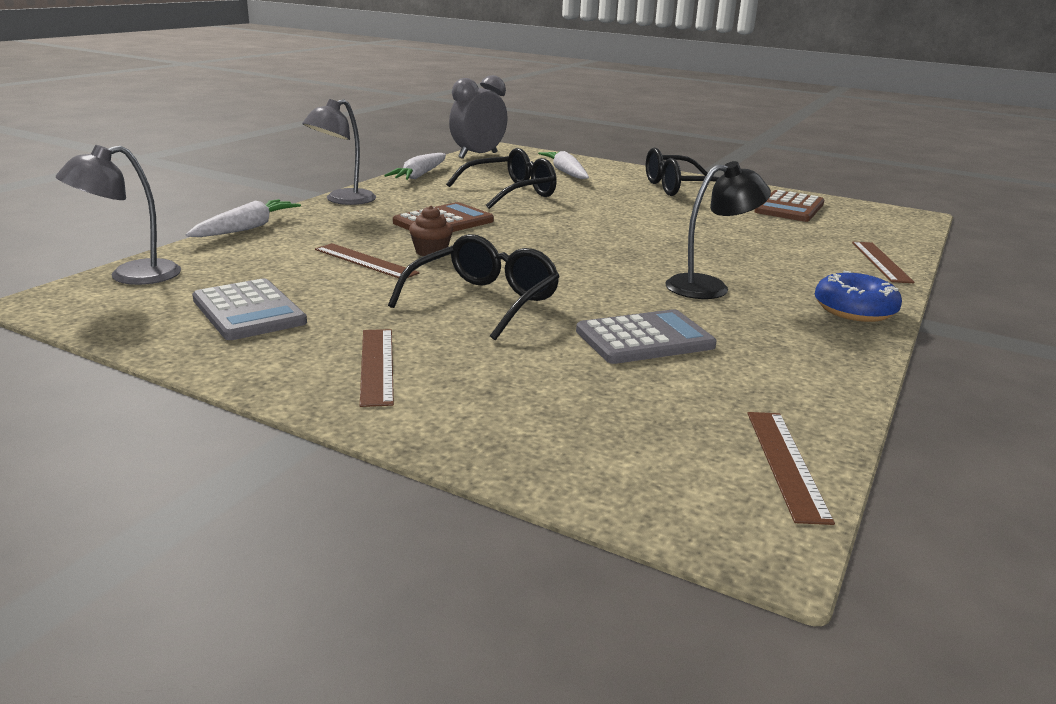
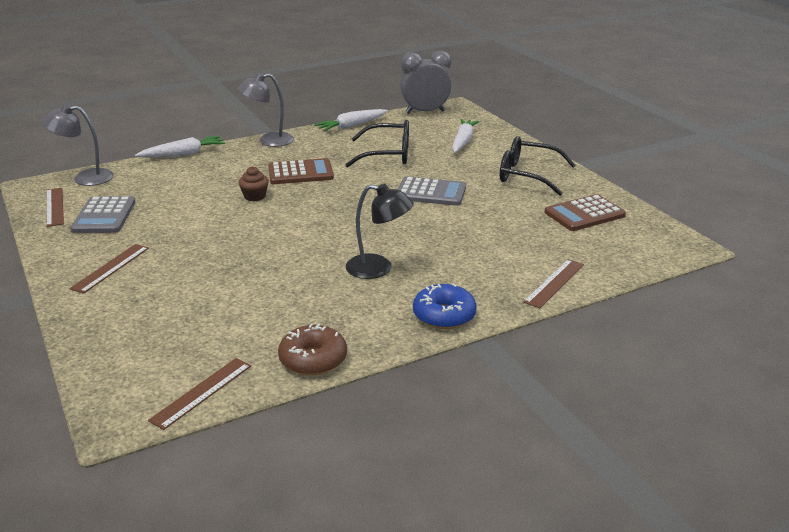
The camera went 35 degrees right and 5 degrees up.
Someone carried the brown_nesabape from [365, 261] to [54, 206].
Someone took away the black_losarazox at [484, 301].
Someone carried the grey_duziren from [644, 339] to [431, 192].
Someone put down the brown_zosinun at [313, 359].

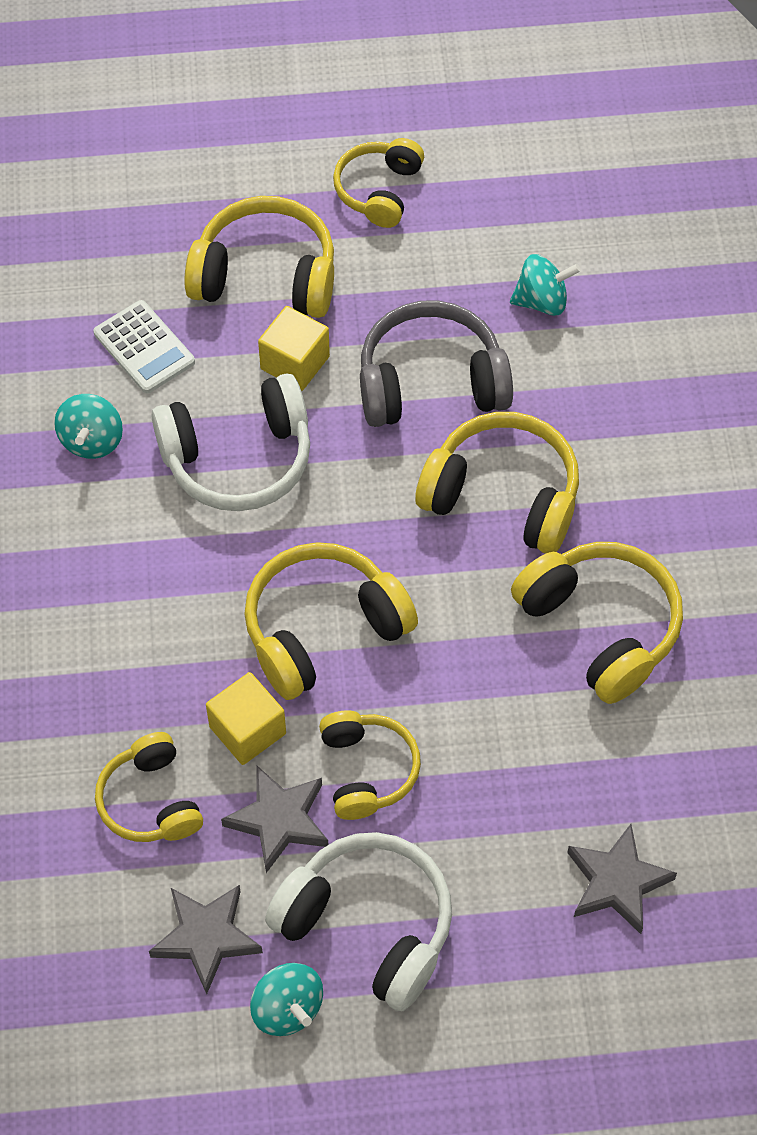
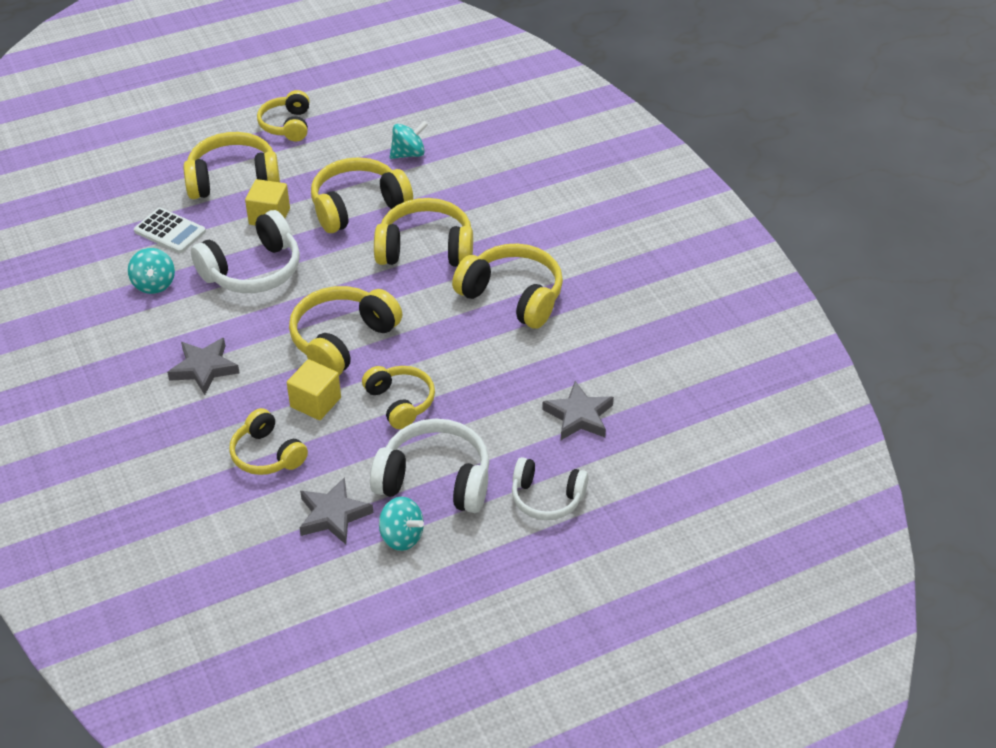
The camera went 20 degrees left and 15 degrees down.
Someone carried the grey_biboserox from [279, 820] to [204, 368].
Someone repainted the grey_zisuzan at [431, 383], which became the yellow_zisuzan at [358, 207].
Someone put down the white_zisuzan at [547, 498].

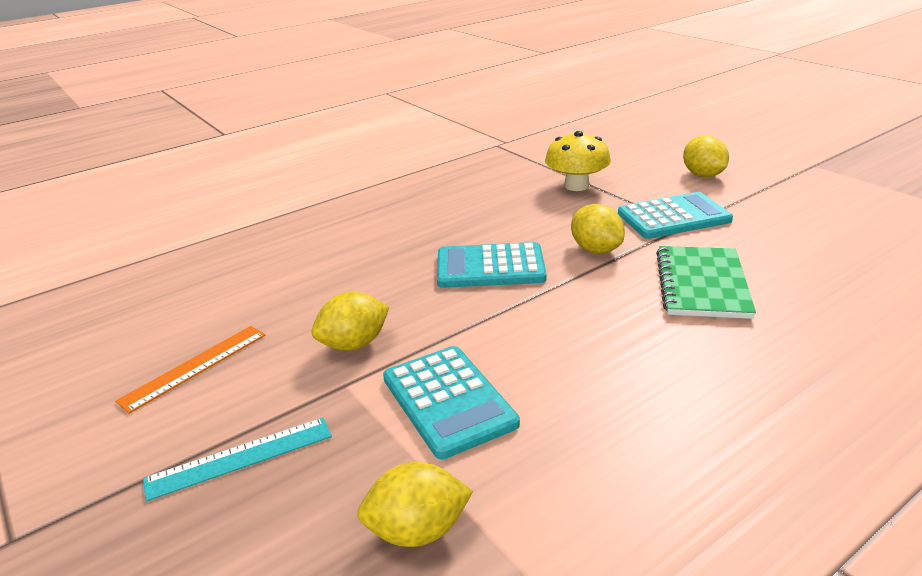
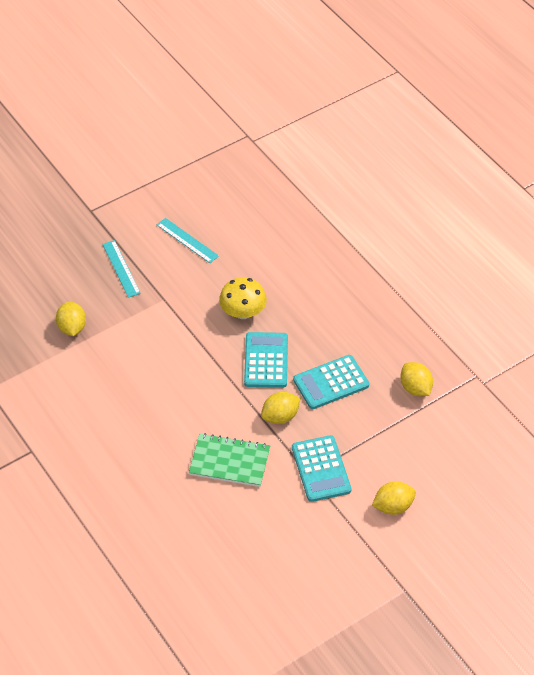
The camera went 90 degrees right and 20 degrees up.
Someone repainted the orange_nesabape at [194, 367], which became the turquoise_nesabape at [187, 240].
Someone carried the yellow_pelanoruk from [354, 344] to [415, 388].
Someone carried the turquoise_duziren from [448, 401] to [331, 383].
Someone carried the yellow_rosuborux from [576, 186] to [243, 312].

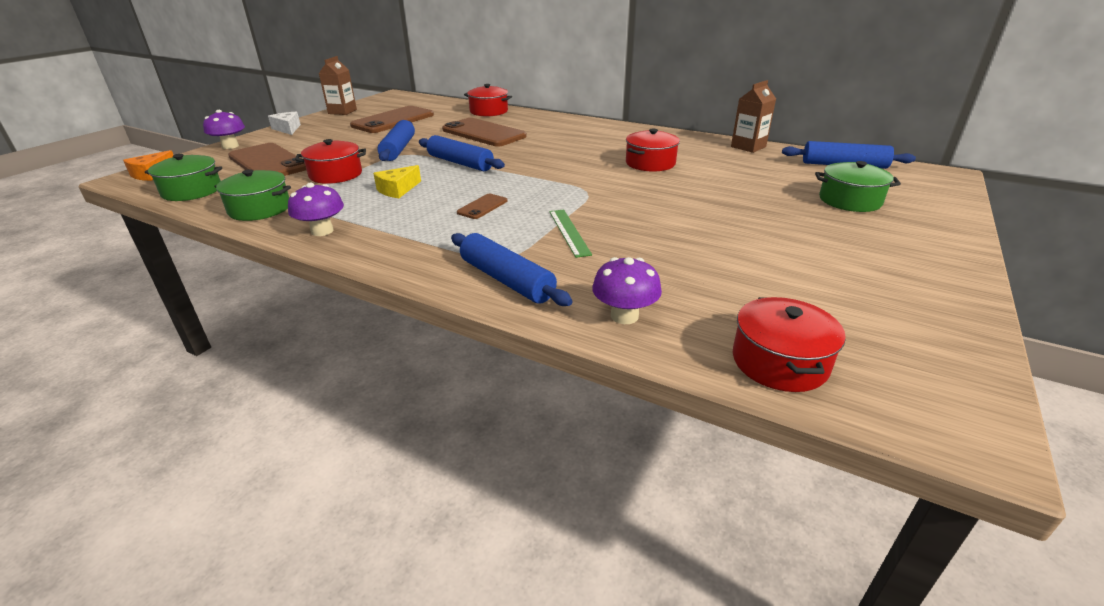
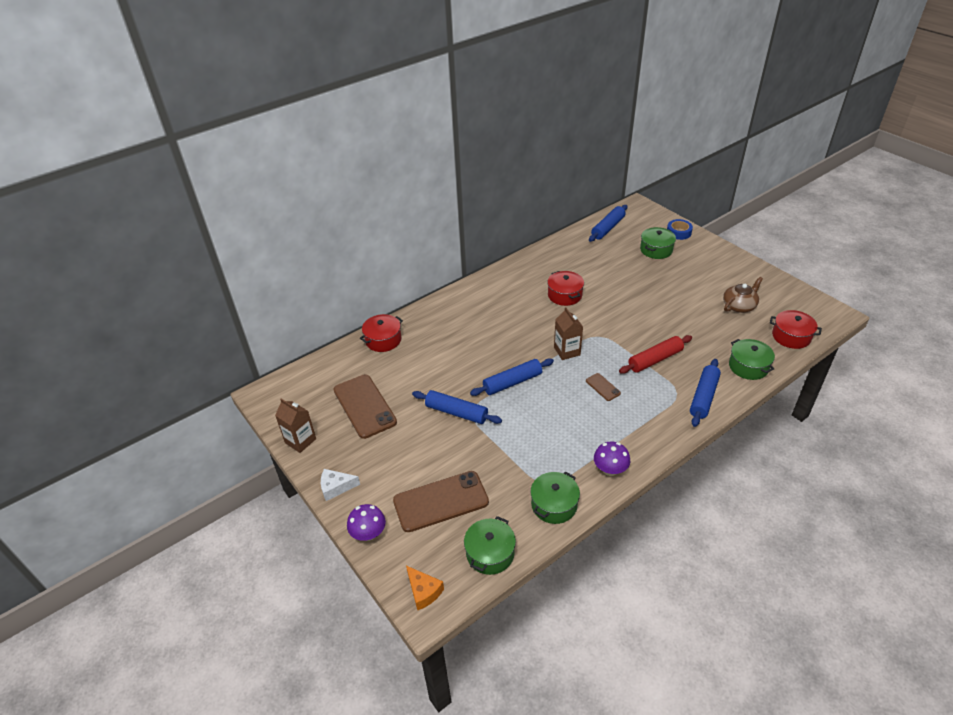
The camera went 65 degrees left and 10 degrees up.
Someone took away the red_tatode at [336, 174].
Someone took away the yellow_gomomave at [397, 189].
Someone took away the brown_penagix at [483, 133].
Someone rotated the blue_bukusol at [506, 280] by 45 degrees counterclockwise.
Someone swapped the green_nesabape at [569, 232] for the red_bukusol at [655, 360].
Someone swapped the purple_rosuborux at [624, 316] for the green_tatode at [748, 366].
Someone carried the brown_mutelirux from [748, 147] to [567, 351].
Someone put down the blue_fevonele at [678, 232].
Someone put down the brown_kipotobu at [739, 306].

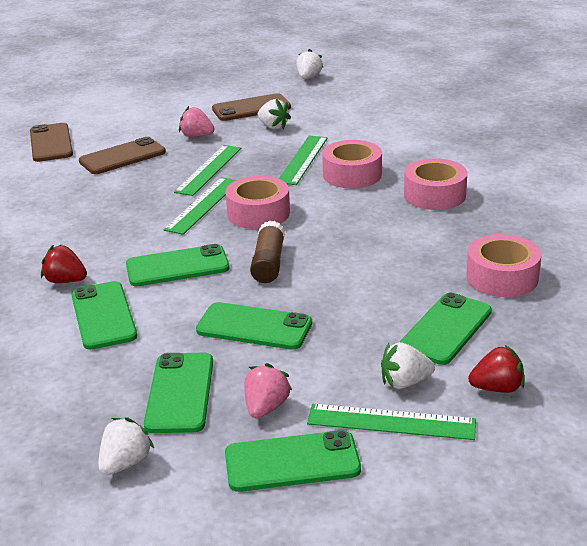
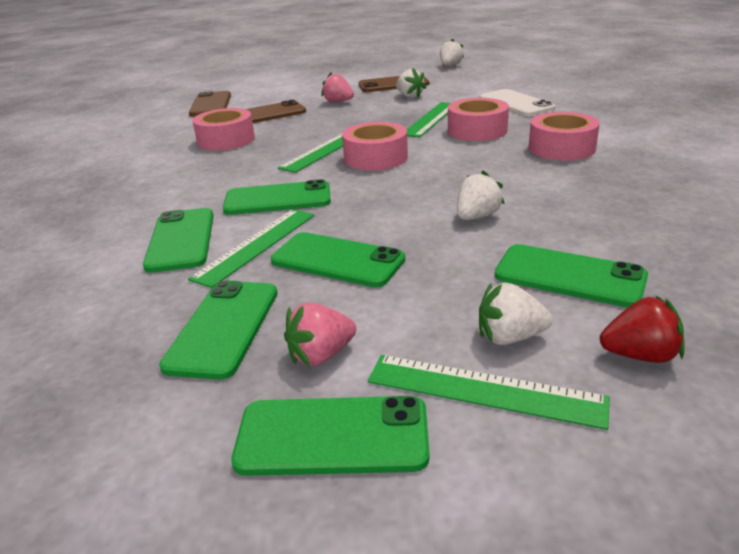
The camera went 10 degrees right and 0 degrees up.
Someone took away the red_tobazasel at [65, 281].
Someone carried the white_tobazasel from [125, 463] to [477, 216].
Someone carried the green_nesabape from [209, 170] to [256, 245].
Someone rotated the pink_tobazasel at [266, 407] by 150 degrees counterclockwise.
Someone took away the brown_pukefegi at [268, 263].
Someone rotated the green_penagix at [446, 329] by 75 degrees clockwise.
Someone carried the pink_fevonele from [502, 277] to [226, 140].
Someone put down the white_penagix at [515, 103].

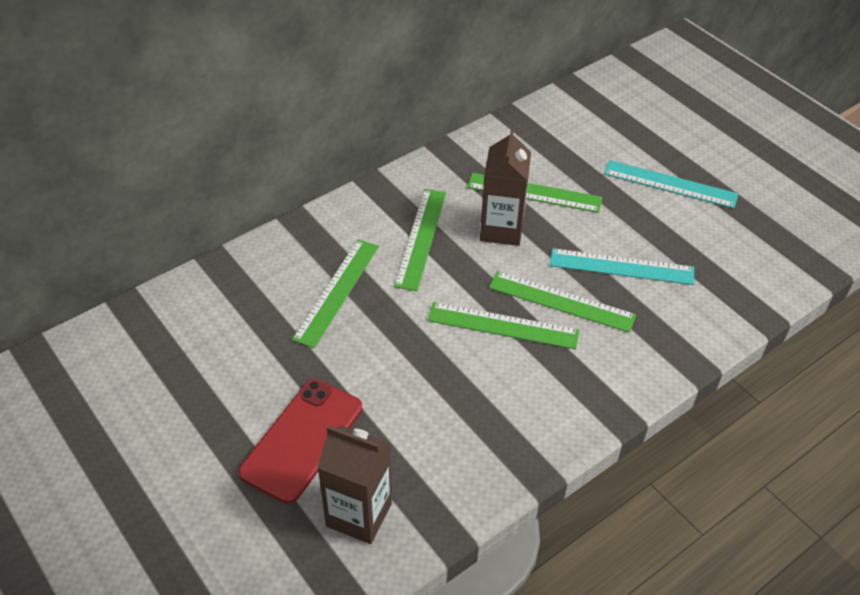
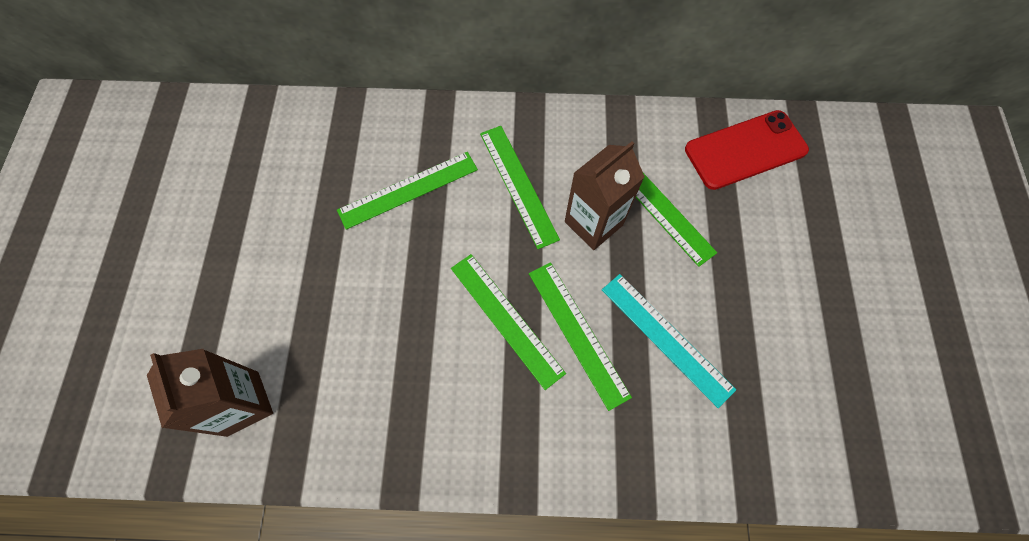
The camera went 40 degrees right and 20 degrees up.
Someone carried the red_penagix from [302, 440] to [745, 150].
Someone rotated the green_nesabape at [421, 238] by 75 degrees counterclockwise.
Someone took away the turquoise_nesabape at [670, 184].

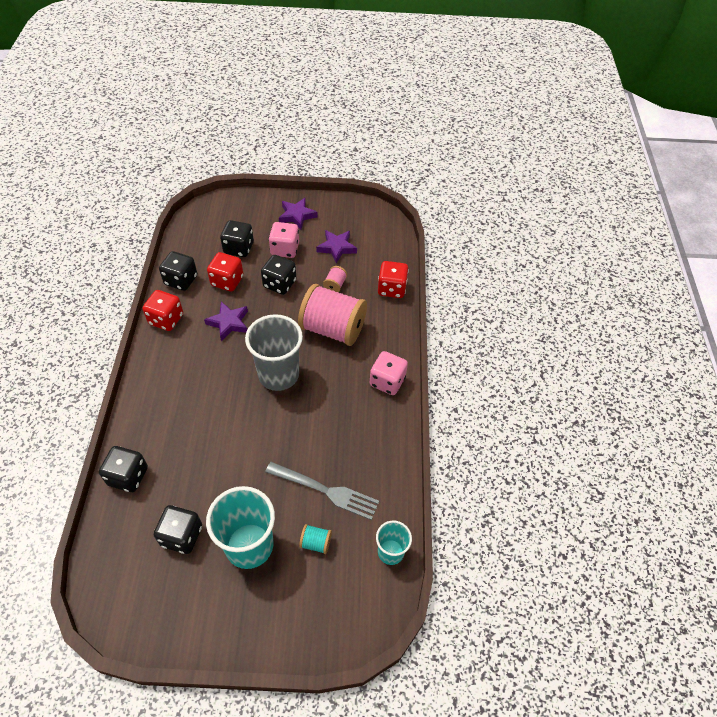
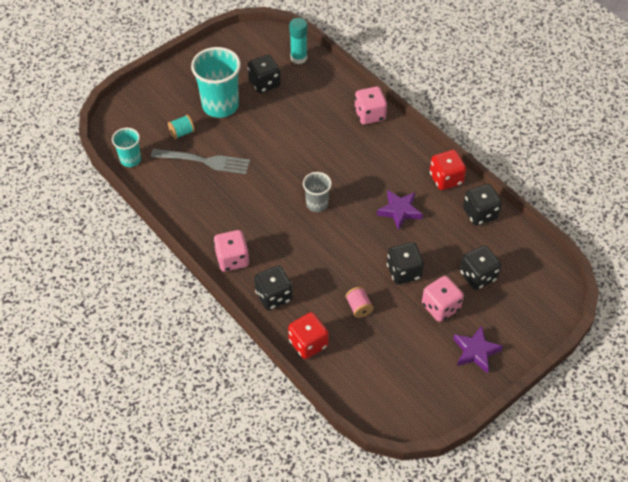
The camera went 140 degrees right and 0 degrees up.
Someone carried the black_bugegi from [128, 476] to [274, 296].
Someone took away the red_bugegi at [227, 281].
Someone scaled the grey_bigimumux at [278, 374] by 0.55.
Someone rotated the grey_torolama at [325, 491] by 150 degrees counterclockwise.
Someone took away the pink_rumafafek at [333, 329].
Someone took away the purple_biboserox at [337, 248].
Someone put down the turquoise_pukefegi at [298, 58].
Someone put down the pink_bugegi at [370, 115].

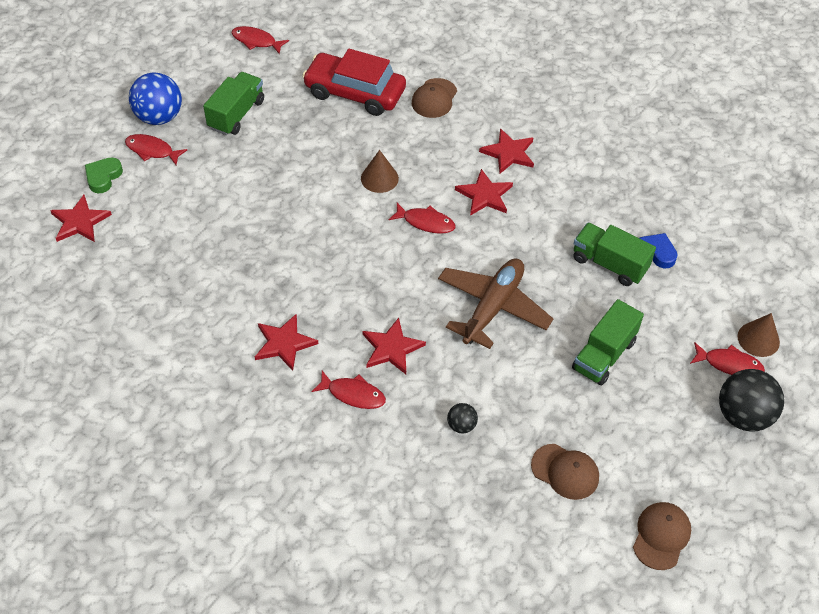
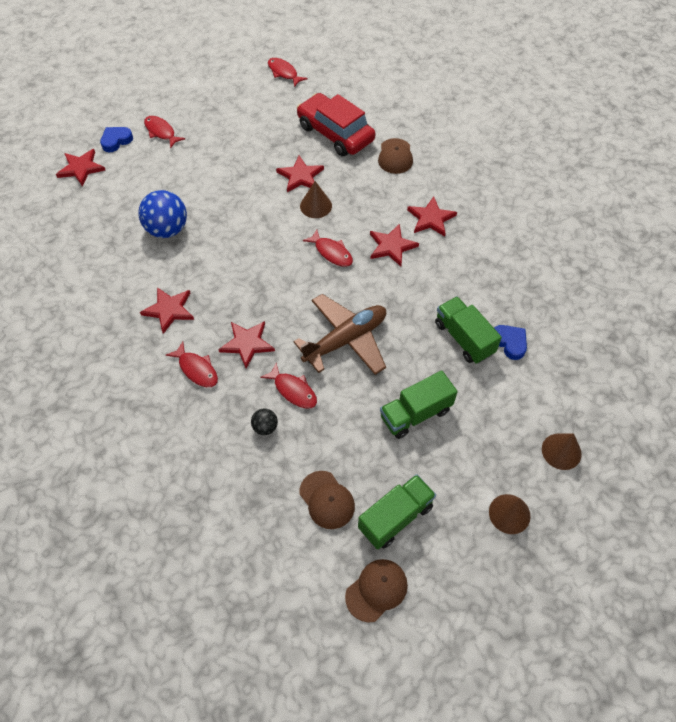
The camera went 25 degrees right and 5 degrees up.
Someone repainted the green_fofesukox at [103, 177], which became the blue_fofesukox at [116, 141].
Someone carried the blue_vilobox from [159, 117] to [167, 229].
Someone carried the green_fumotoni from [236, 114] to [395, 517].
Someone rotated the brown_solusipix at [434, 98] by 45 degrees counterclockwise.
Someone carried the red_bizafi from [729, 364] to [293, 390].
Someone swapped the black_vilobox at [743, 415] for the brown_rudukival at [509, 514].
Someone put down the red_biboserox at [300, 176].

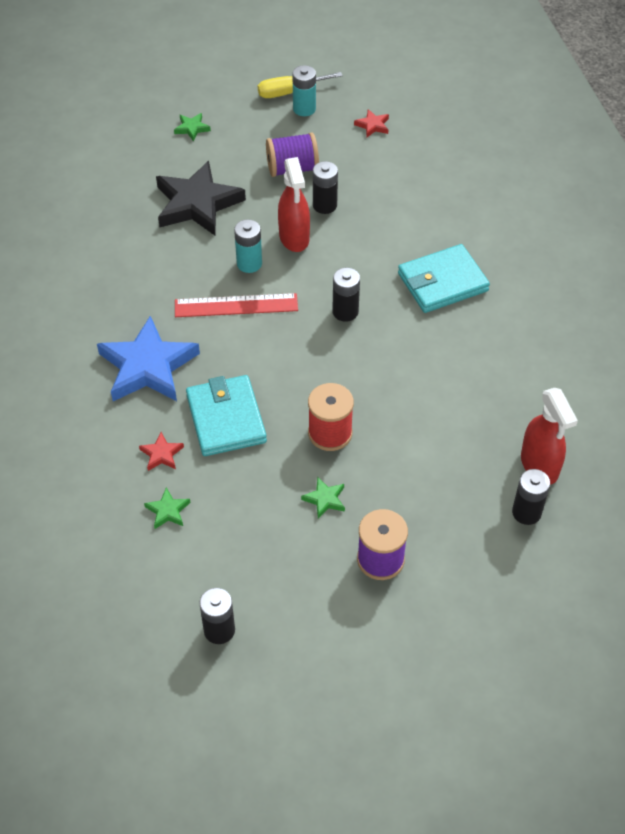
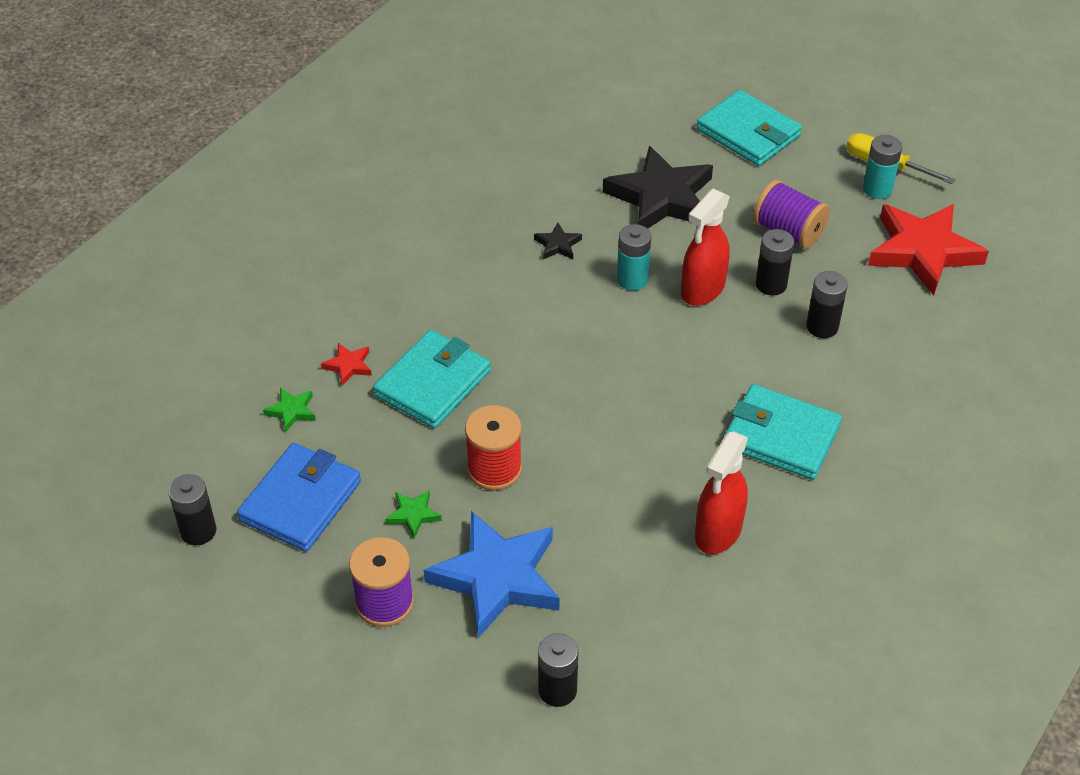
The camera went 50 degrees right and 5 degrees down.
Someone carried the blue_biboserox from [148, 366] to [497, 578].
Someone swapped the green_biboserox at [192, 128] for the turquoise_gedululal at [748, 133].
Someone took away the red_nesabape at [236, 305].
Someone carried the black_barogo from [345, 312] to [822, 326].
Someone scaled the red_biboserox at [373, 125] by 2.41.
Someone carried the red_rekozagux from [539, 466] to [718, 532].
Someone put down the blue_gedululal at [300, 501].
Someone put down the black_biboserox at [558, 245].

